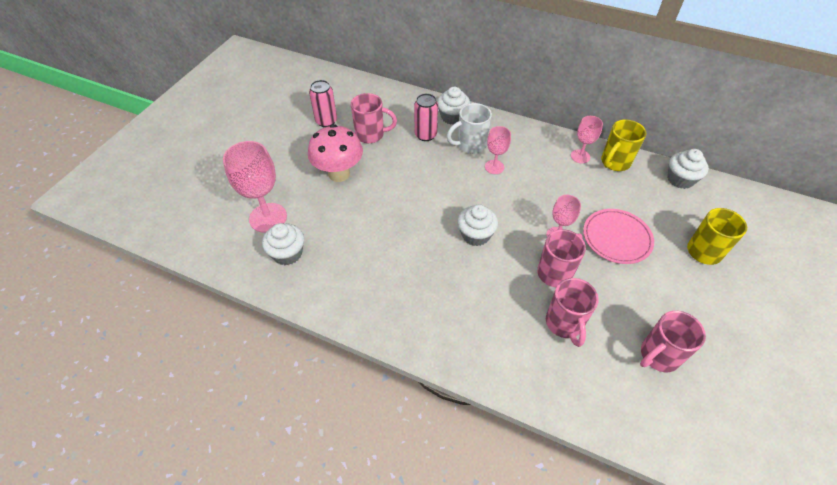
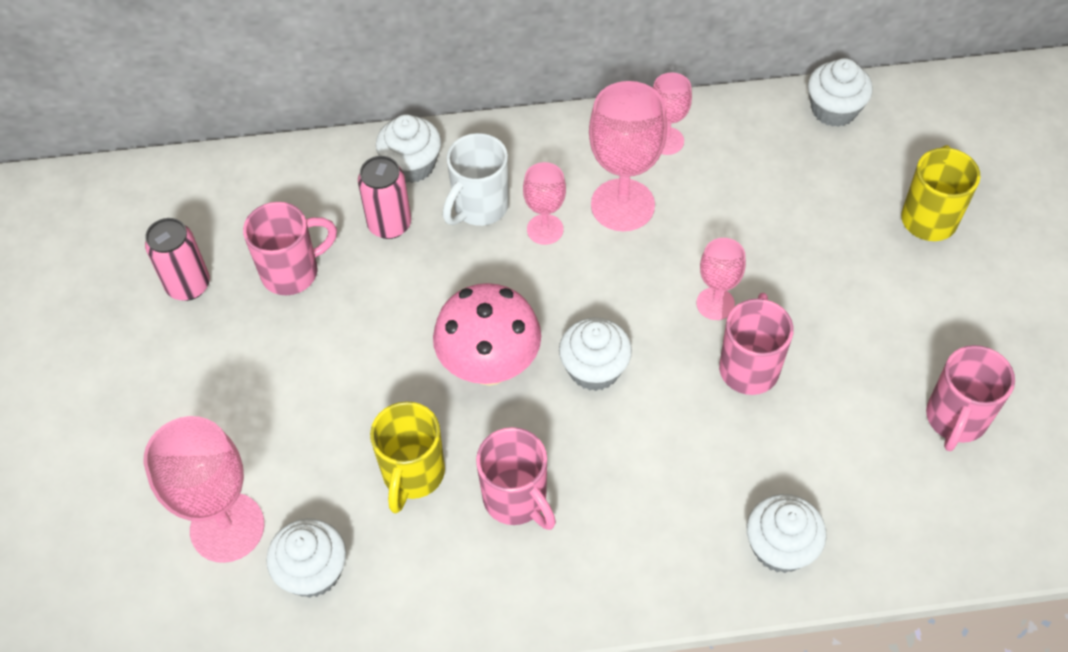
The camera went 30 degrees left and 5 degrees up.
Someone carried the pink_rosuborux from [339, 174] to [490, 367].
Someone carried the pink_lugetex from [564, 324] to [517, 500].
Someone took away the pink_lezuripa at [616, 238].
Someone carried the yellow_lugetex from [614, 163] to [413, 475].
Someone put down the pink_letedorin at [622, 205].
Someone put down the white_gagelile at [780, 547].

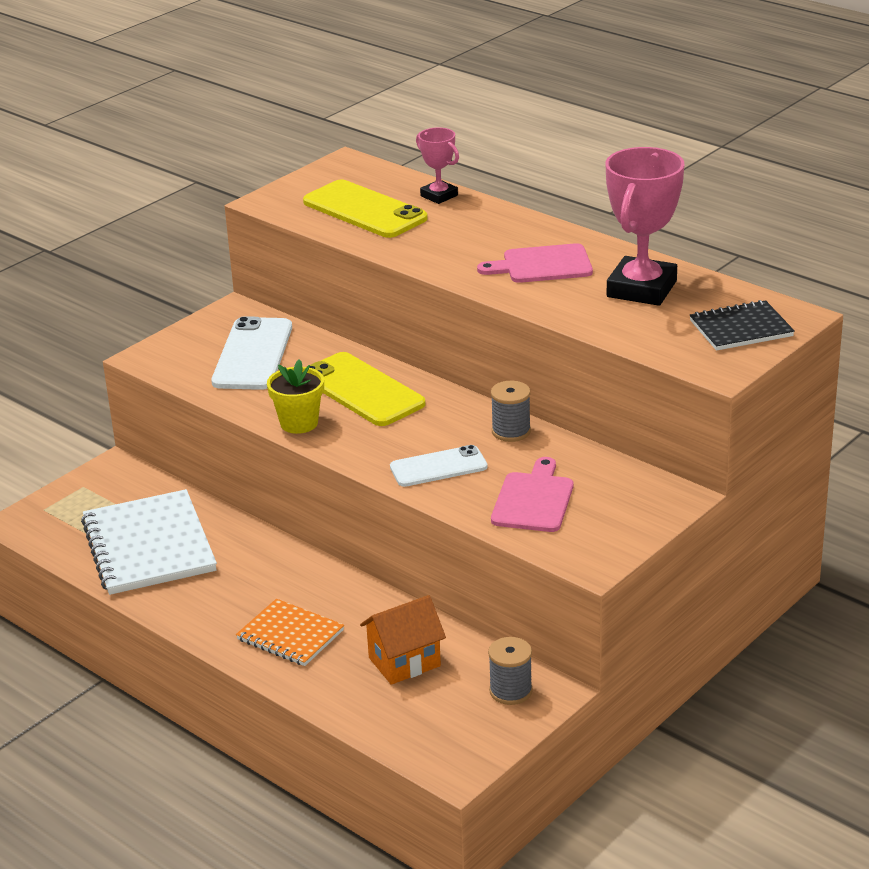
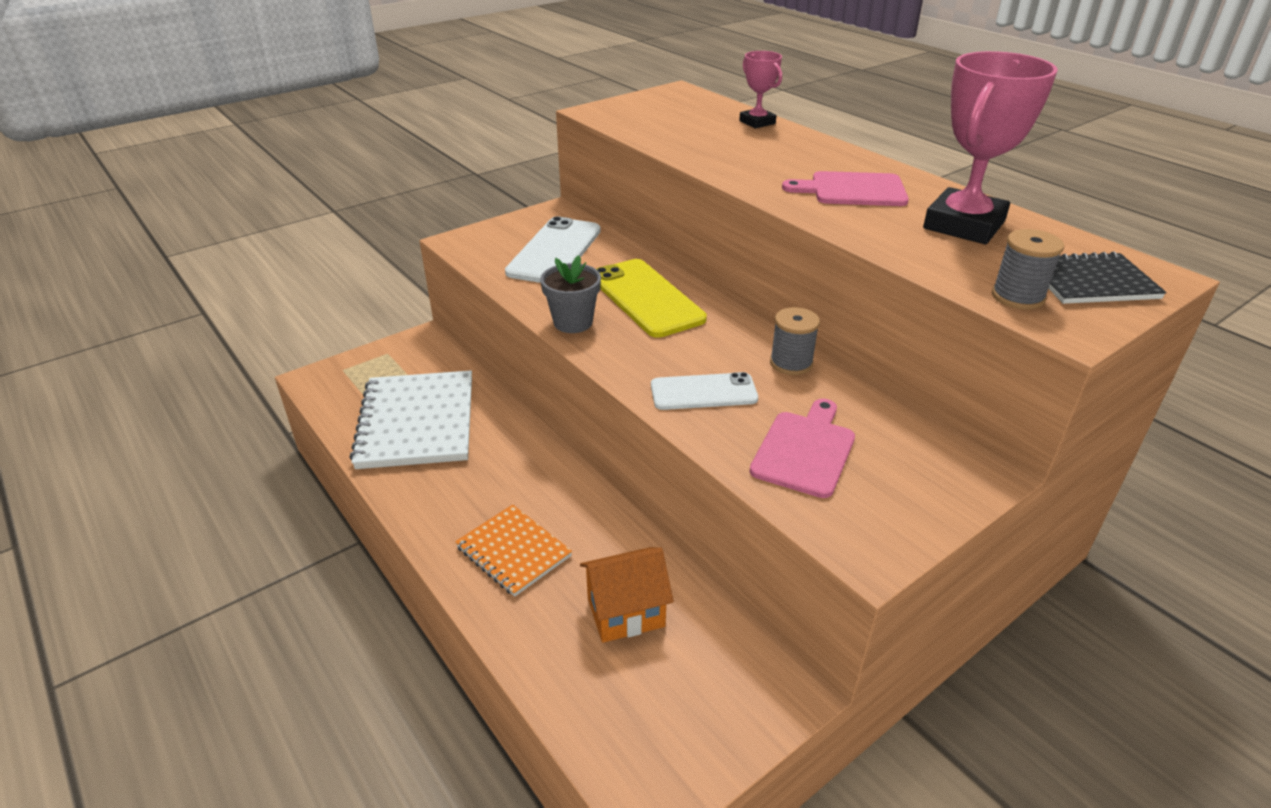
The camera went 10 degrees right and 5 degrees up.
Someone repainted the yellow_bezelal at [299, 423], which became the grey_bezelal at [573, 322].
Someone took away the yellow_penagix at [364, 210].
Someone carried the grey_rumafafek from [511, 691] to [1017, 297].

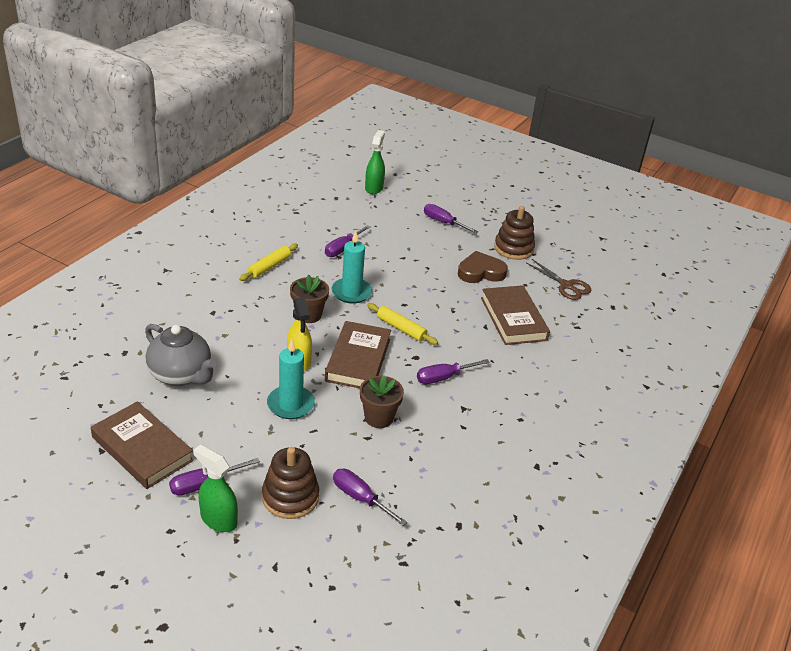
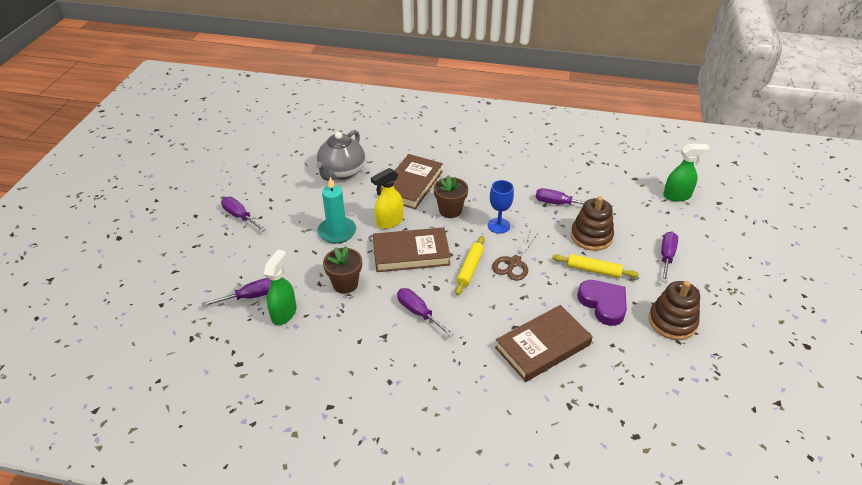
The camera went 75 degrees right and 5 degrees up.
Someone carried the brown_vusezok from [142, 449] to [411, 184].
Someone carried the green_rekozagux from [218, 519] to [284, 313].
Someone carried the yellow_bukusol from [269, 267] to [593, 270].
Someone carried the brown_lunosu from [290, 497] to [591, 236].
Someone swapped the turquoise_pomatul at [351, 292] for the blue_letedorin at [498, 225].
Someone rotated the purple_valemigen at [360, 498] by 45 degrees clockwise.
Someone repainted the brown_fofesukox at [480, 272], which became the purple_fofesukox at [603, 304].
Someone carried the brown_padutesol from [566, 286] to [514, 262].

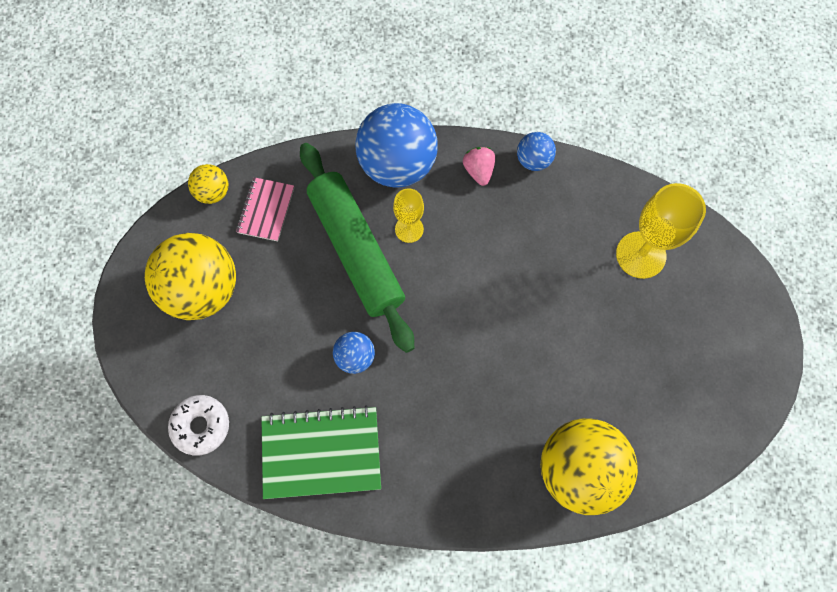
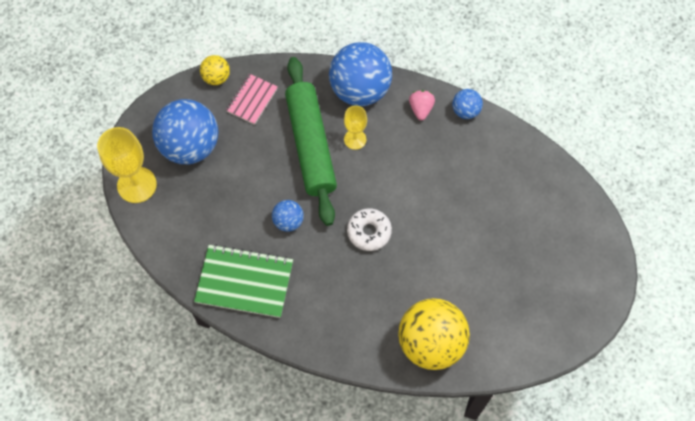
The camera went 15 degrees right and 5 degrees down.
Someone repainted the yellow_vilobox at [203, 290], which became the blue_vilobox at [190, 146].
Someone carried the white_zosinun from [201, 426] to [369, 232].
Someone carried the yellow_letedorin from [640, 255] to [137, 185].

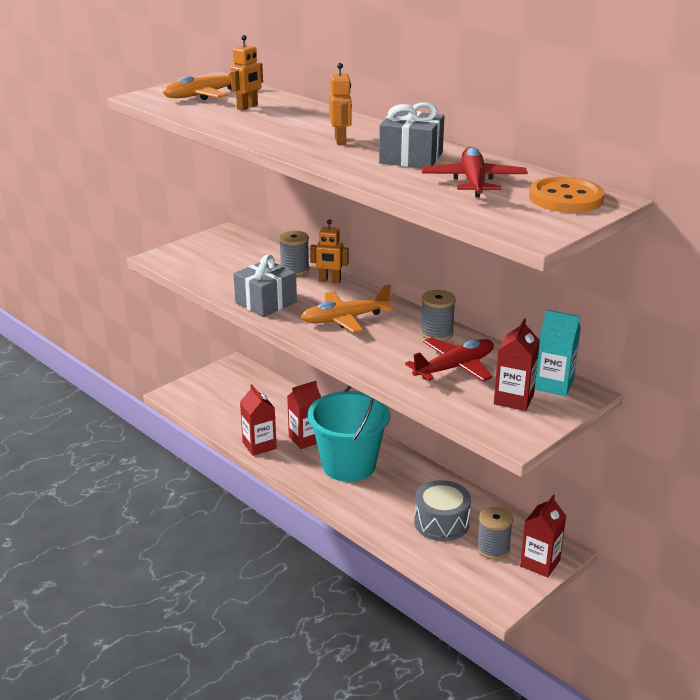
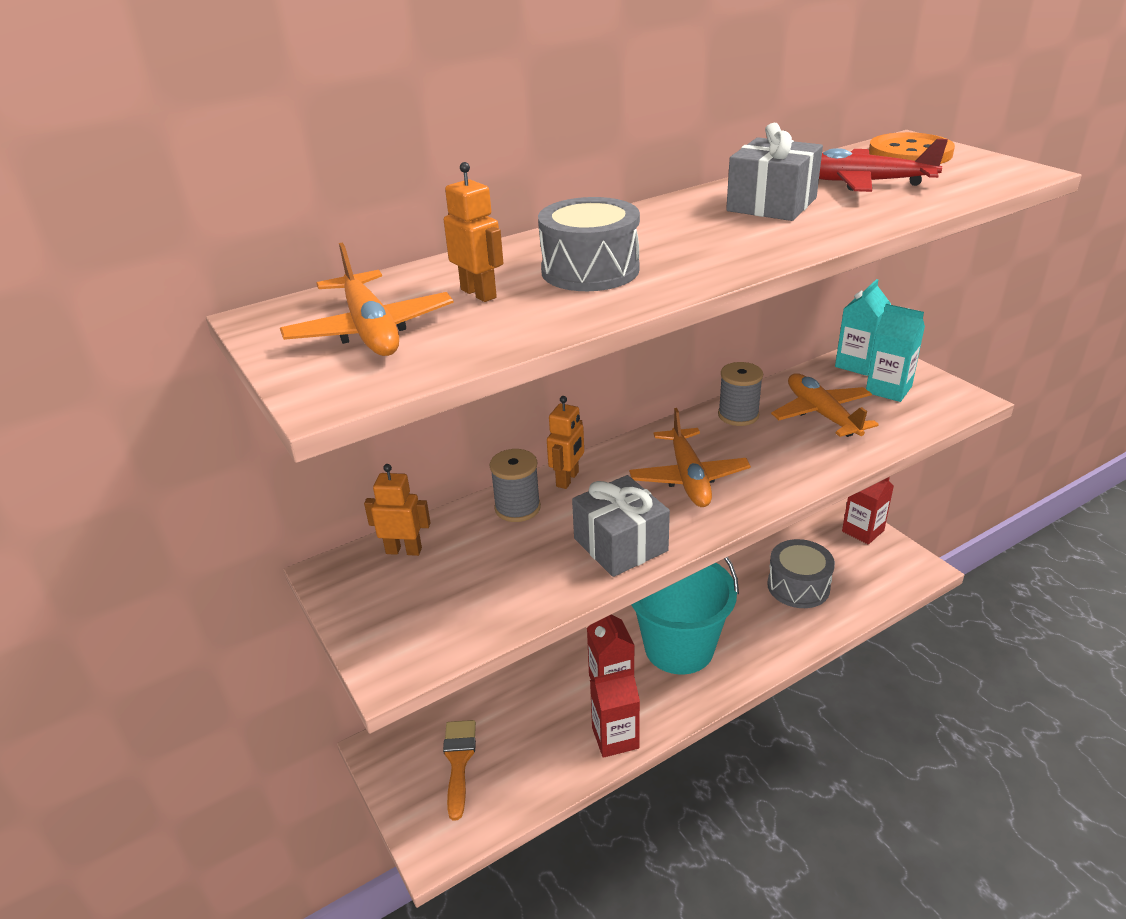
The camera went 75 degrees left and 5 degrees up.
Someone carried the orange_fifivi from [340, 140] to [404, 550].
Someone repainted the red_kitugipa at [454, 367], which became the orange_kitugipa at [821, 414].
Someone took away the grey_rumafafek at [493, 549].
Someone repainted the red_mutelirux at [513, 399], which became the turquoise_mutelirux at [888, 389].
Someone put down the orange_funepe at [459, 761].
Someone put down the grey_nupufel at [590, 270].

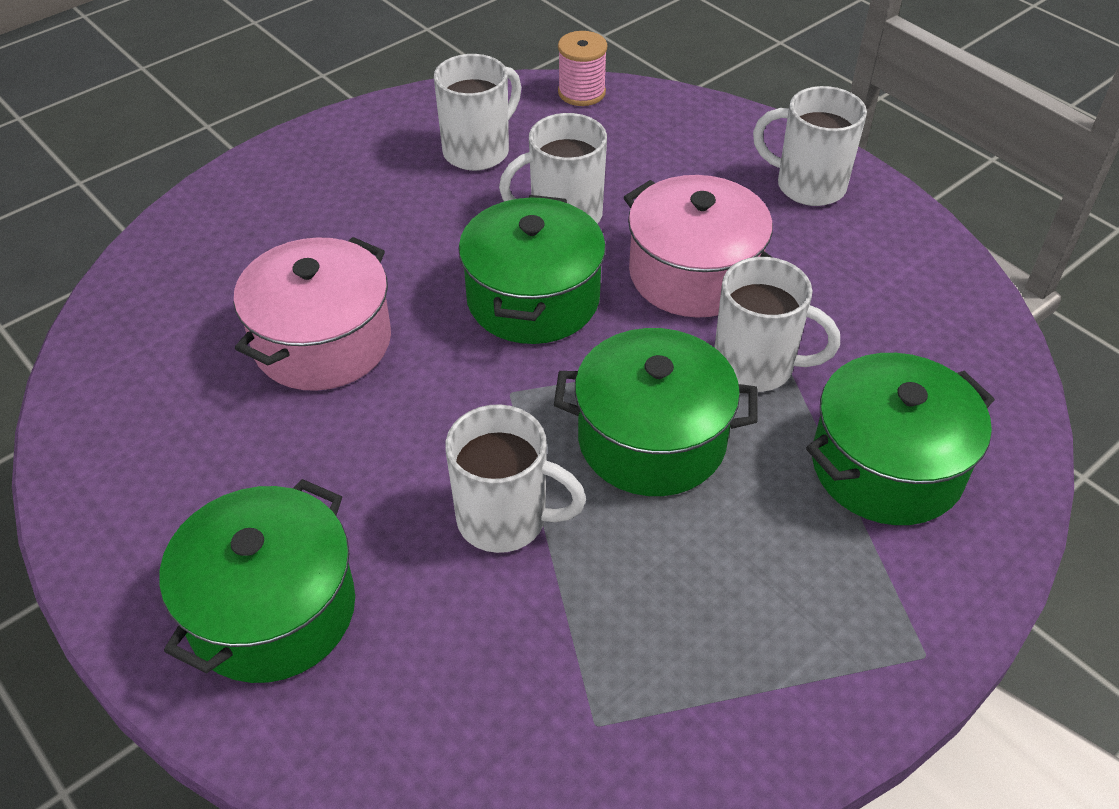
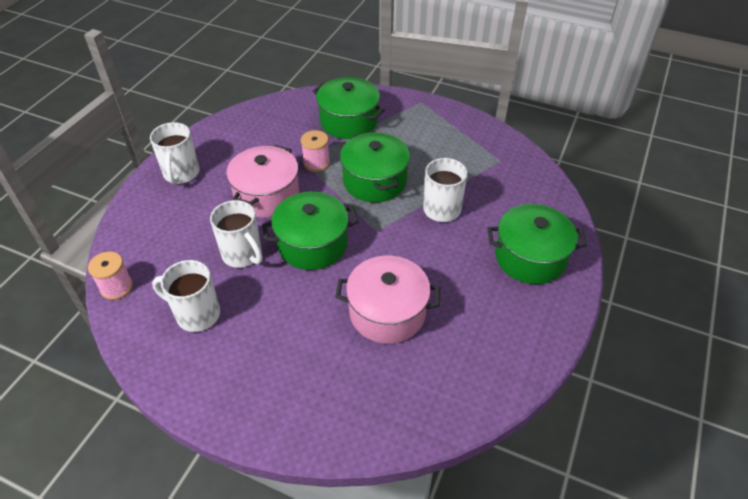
The camera went 115 degrees left and 0 degrees up.
Someone swapped the white_lugetex at [756, 366] for the pink_rumafafek at [316, 163].

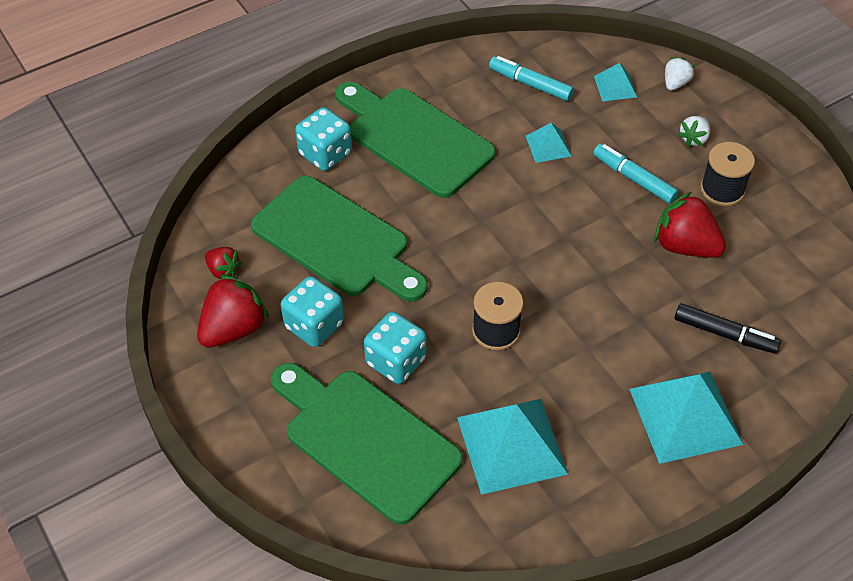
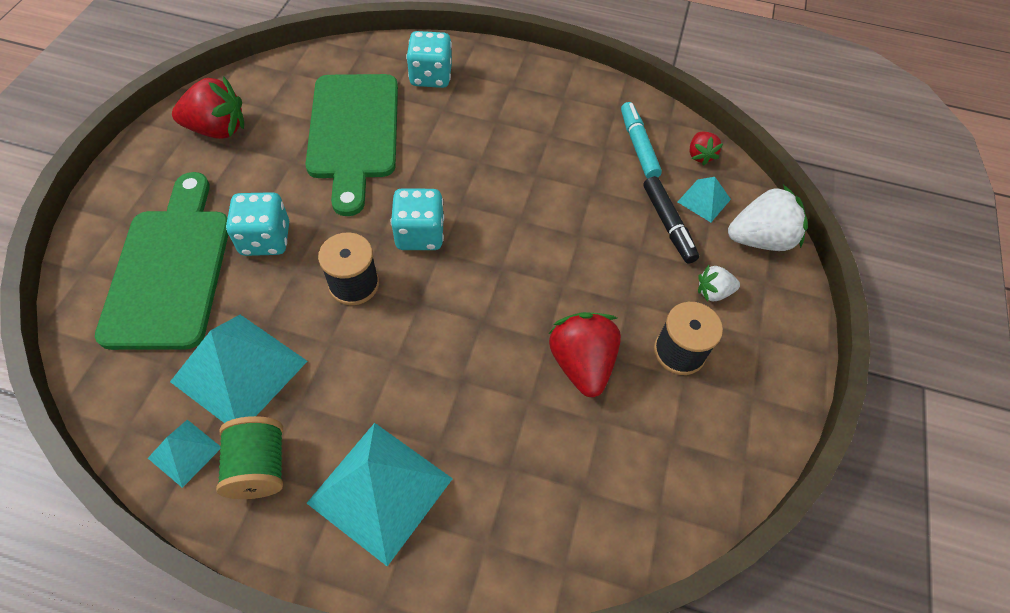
The camera went 45 degrees right and 5 degrees up.
Someone carried the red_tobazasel from [223, 270] to [700, 155].
Someone carried the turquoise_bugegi from [314, 325] to [419, 234].
Someone took away the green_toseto at [414, 138].
Someone carried the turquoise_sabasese from [548, 146] to [184, 452].
Someone took away the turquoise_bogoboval at [634, 178].
Someone scaled the white_tobazasel at [675, 83] by 1.84.
Someone carried the black_bogoboval from [725, 334] to [668, 224].
Someone put down the green_rumafafek at [259, 467].

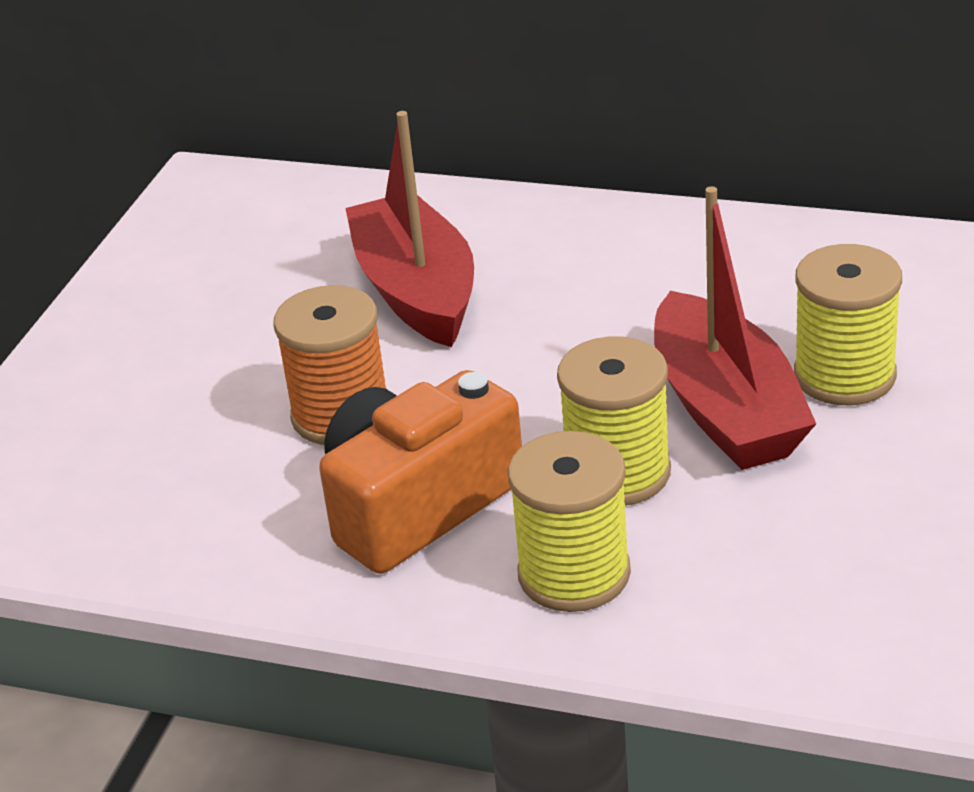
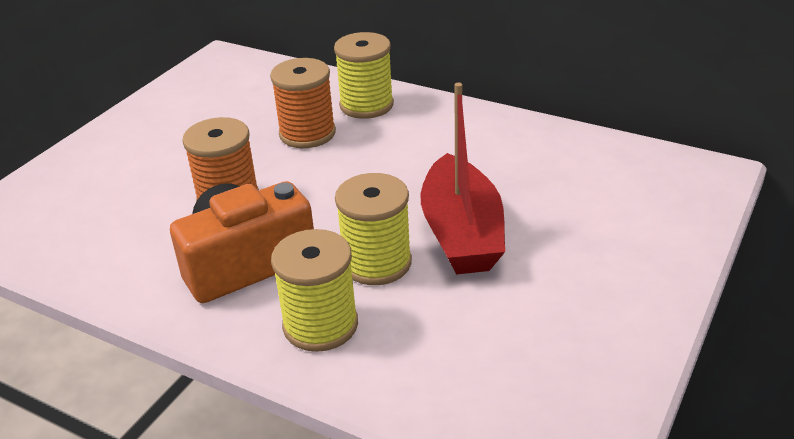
The camera went 10 degrees right and 0 degrees up.
Someone swapped the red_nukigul at [416, 291] for the orange_rumafafek at [307, 134].
Someone carried the yellow_rumafafek from [844, 376] to [366, 105].

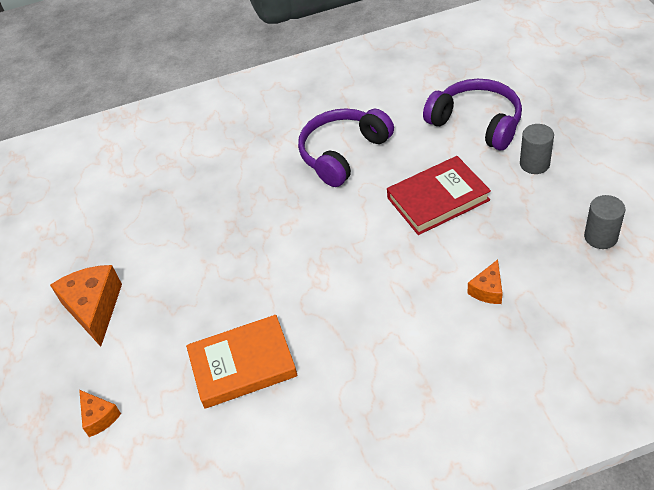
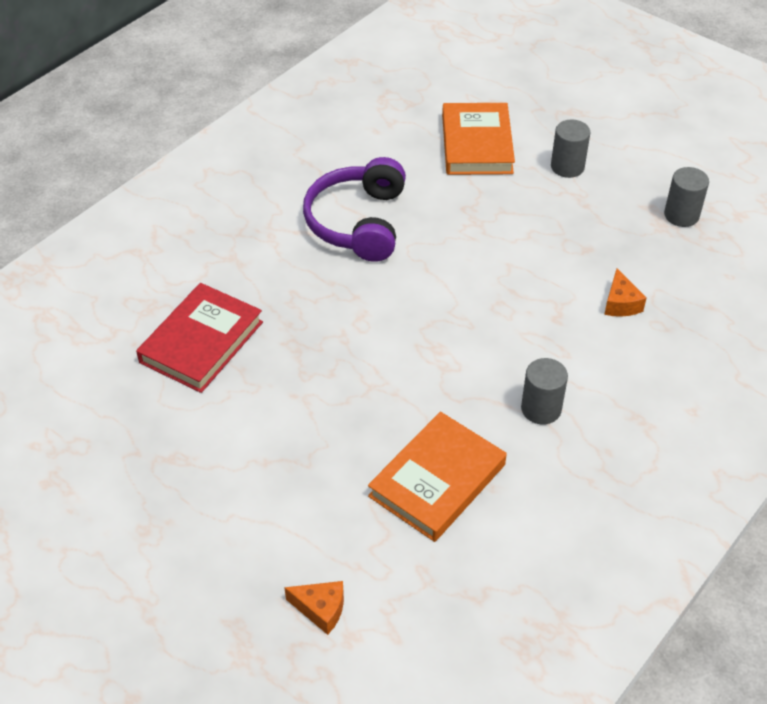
The camera went 40 degrees left and 0 degrees up.
Someone took away the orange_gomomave at [94, 308].
Someone carried the red_vusezok from [438, 199] to [201, 342].
Someone swapped the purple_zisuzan at [476, 123] for the orange_vusezok at [476, 144].
Someone put down the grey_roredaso at [541, 409].

